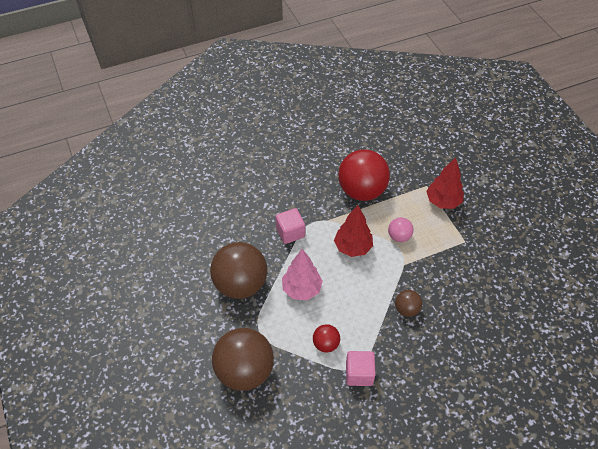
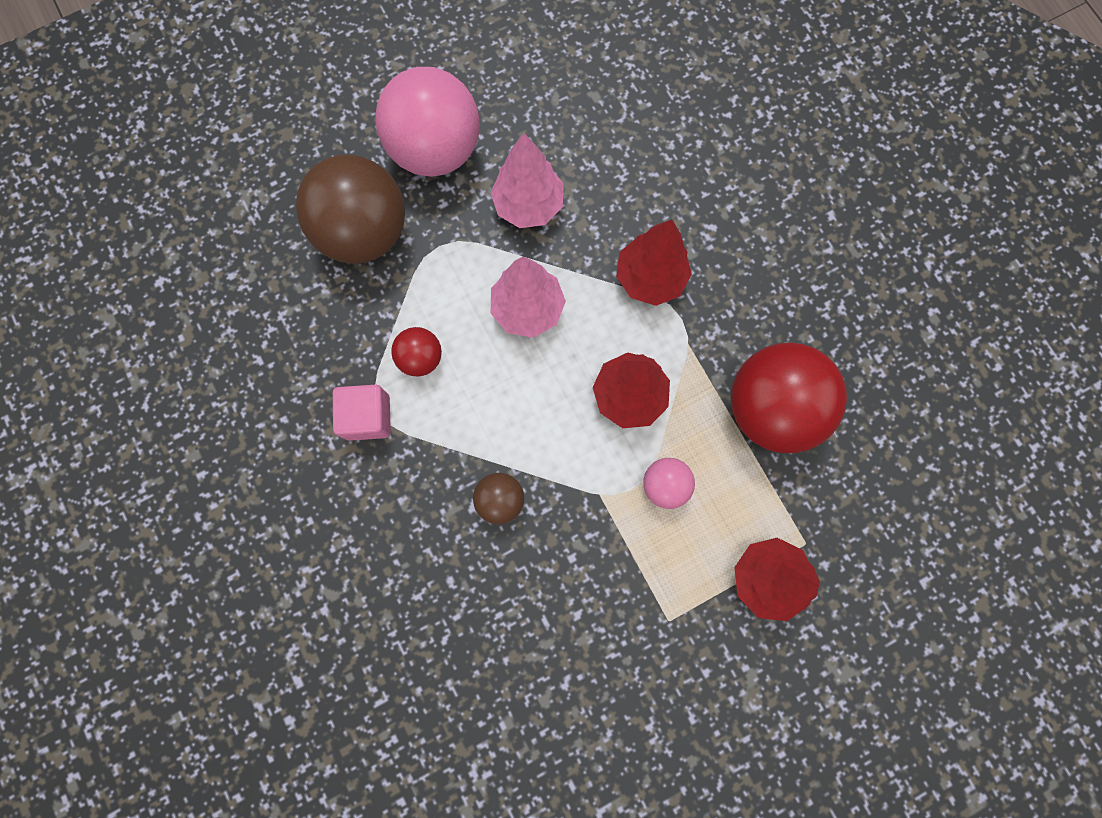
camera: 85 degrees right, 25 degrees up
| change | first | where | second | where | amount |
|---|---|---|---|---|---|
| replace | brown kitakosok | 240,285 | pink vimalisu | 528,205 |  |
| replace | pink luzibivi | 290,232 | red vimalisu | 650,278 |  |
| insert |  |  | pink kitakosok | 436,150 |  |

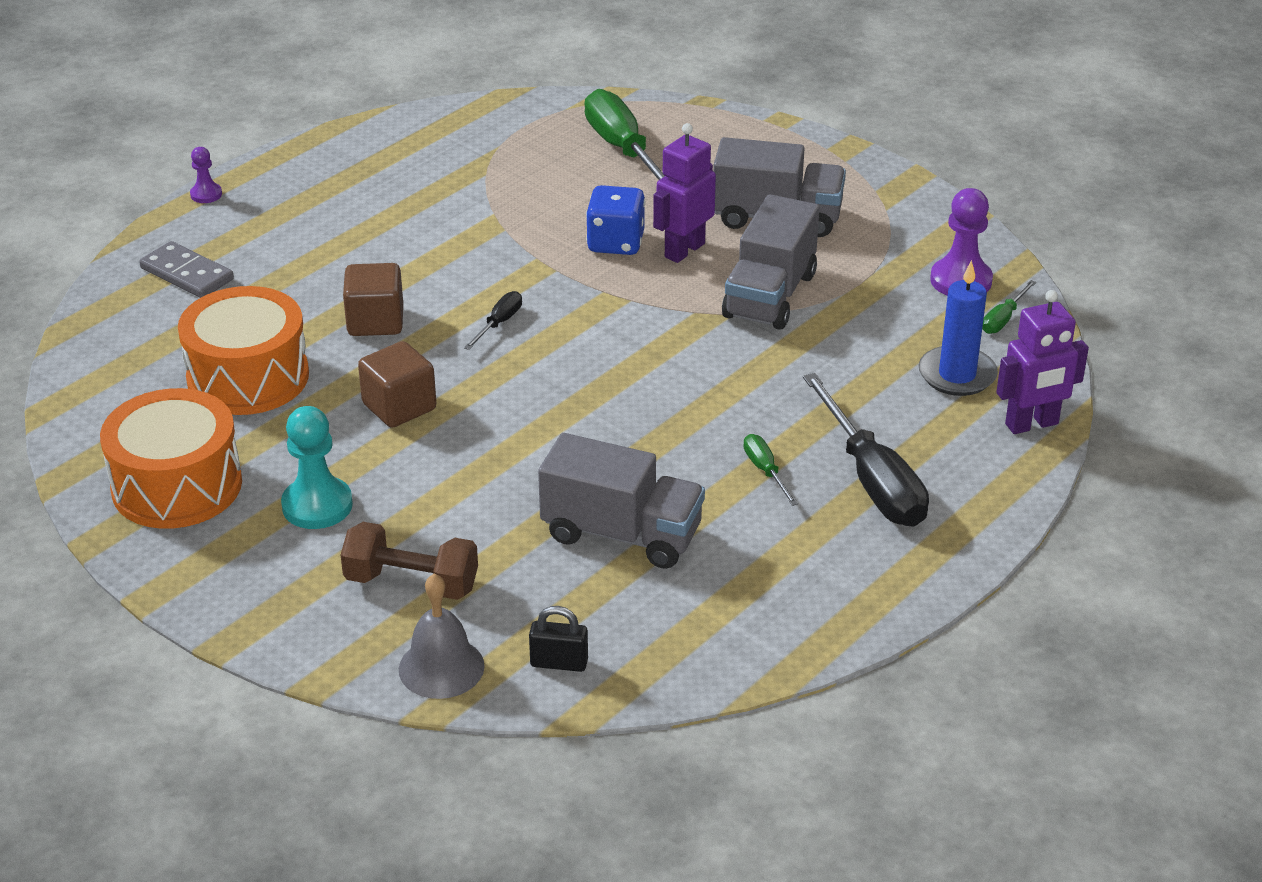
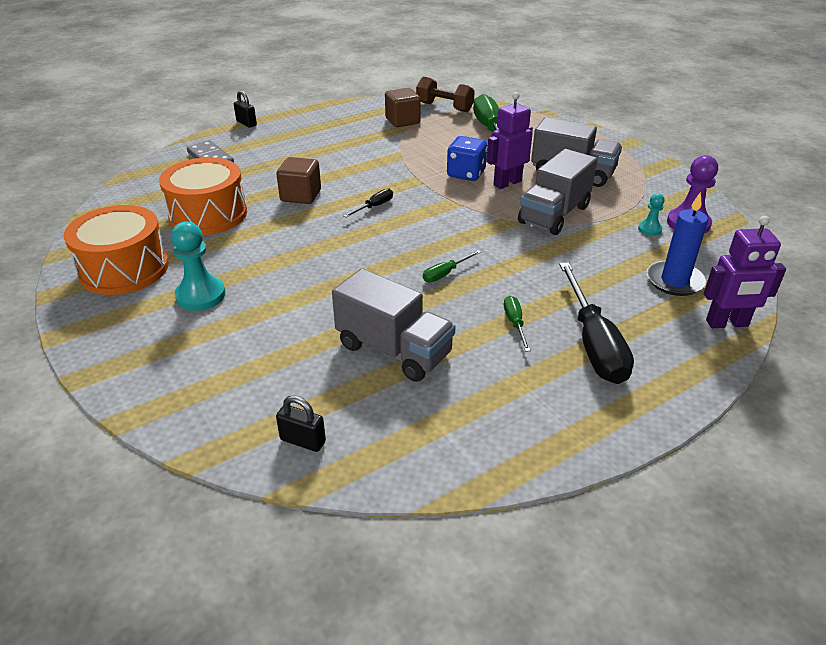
camera: 15 degrees right, 0 degrees up
| change | first | where | second | where | amount |
|---|---|---|---|---|---|
| replace | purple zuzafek | 206,194 | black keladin | 246,123 |  |
| move | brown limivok | 411,583 |  | 444,107 |  |
| move | brown luzibivi | 399,407 |  | 402,121 |  |
| delete | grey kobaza | 441,667 |  |  |  |
| move | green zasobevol | 1003,319 |  | 445,274 |  |
| insert |  |  | turquoise zuzafek | 649,229 |  |

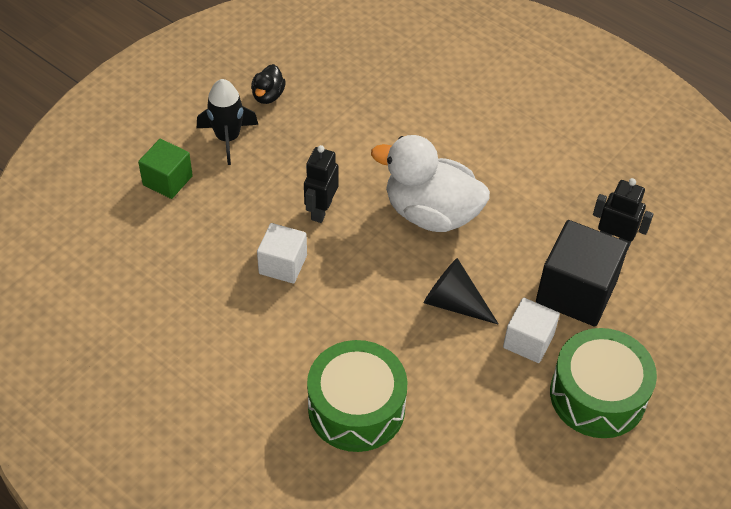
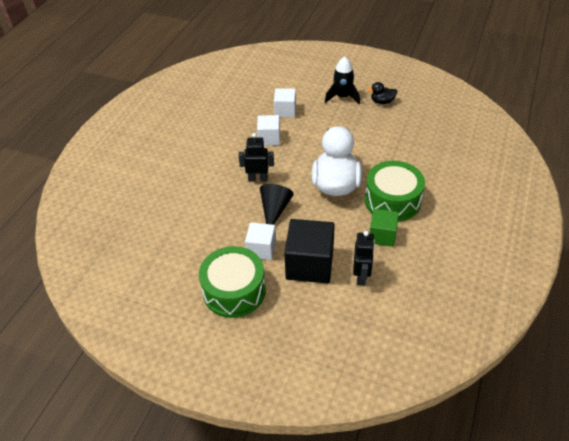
camera: 75 degrees right, 5 degrees down
| change | first | where | second | where | amount |
|---|---|---|---|---|---|
| move | green luzibivi | 167,180 |  | 382,235 |  |
| move | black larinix | 321,210 |  | 258,179 |  |
| move | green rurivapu | 356,408 |  | 392,200 |  |
| insert |  |  | white luzibivi | 285,111 |  |

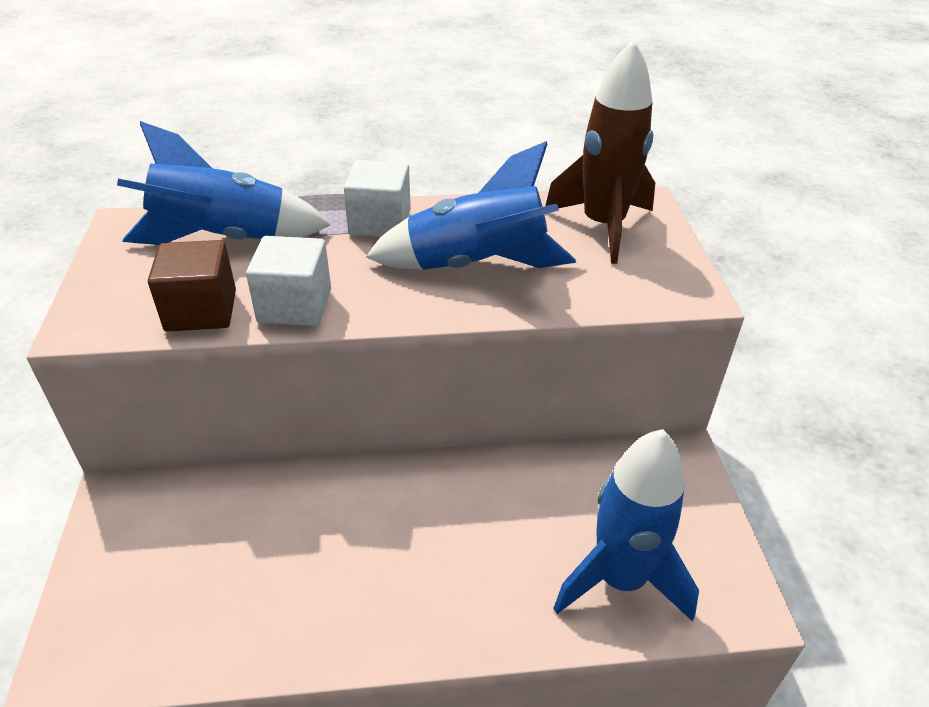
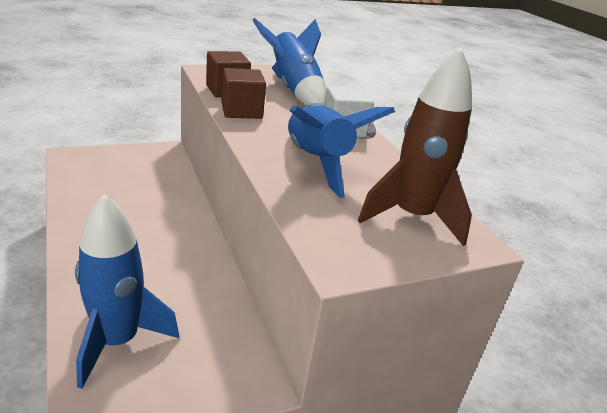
camera: 70 degrees right, 10 degrees down
| change | first | where | second | where | amount |
|---|---|---|---|---|---|
| recolor | white luzibivi | 295,306 | brown luzibivi | 241,111 |  |

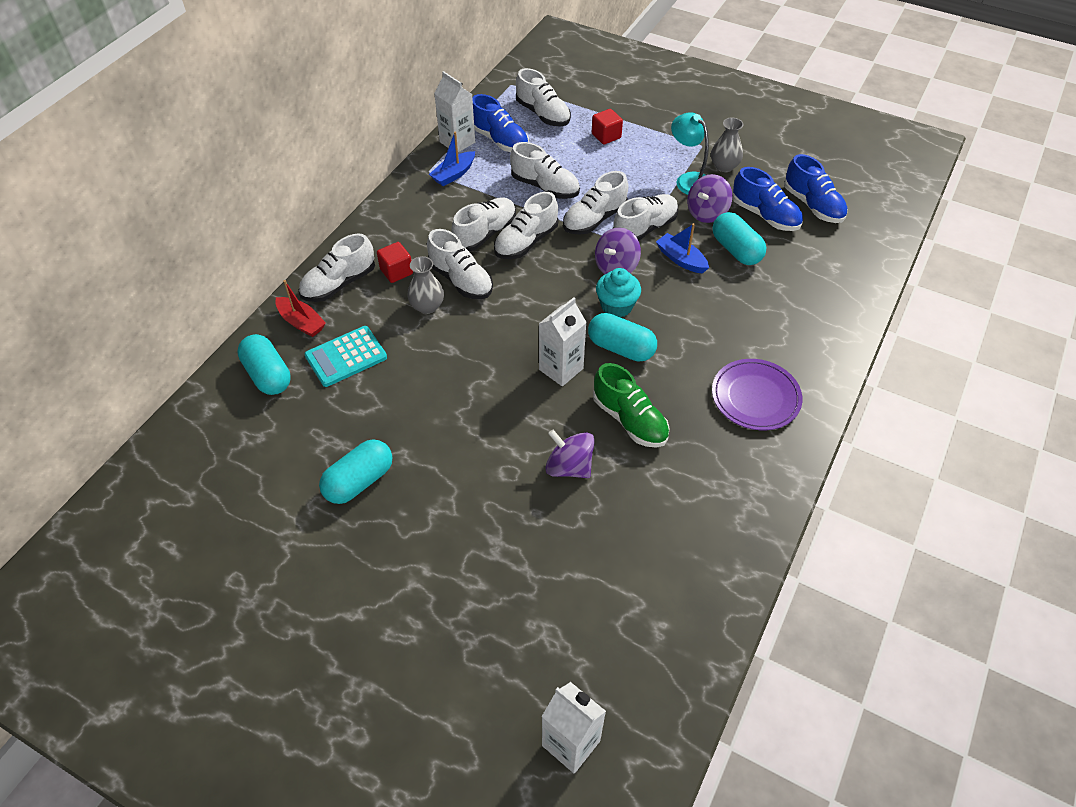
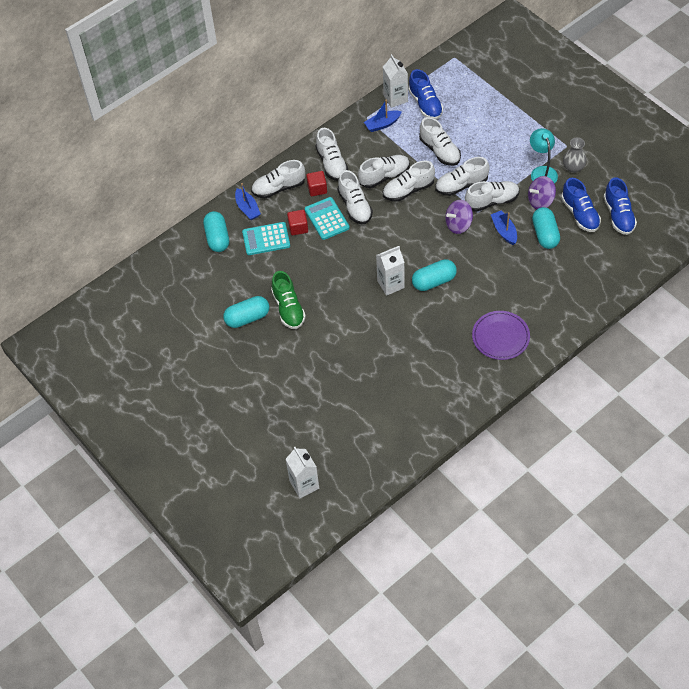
camera: 25 degrees right, 5 degrees up
| change | first | where | second | where | amount |
|---|---|---|---|---|---|
| recolor | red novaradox | 301,322 | blue novaradox | 247,208 |  |
| replace | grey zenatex | 427,306 | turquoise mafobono | 327,219 |  |
| move | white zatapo | 543,114 |  | 331,163 |  |
| delete | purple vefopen | 569,467 |  |  |  |
| rotate | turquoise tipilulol | 621,348 |  | 434,281 | 75 degrees counterclockwise |
| move | red luzibivi | 606,136 |  | 298,227 |  |
| move | green zatapo | 630,420 |  | 288,308 |  |
| delete | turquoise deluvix | 616,306 |  |  |  |

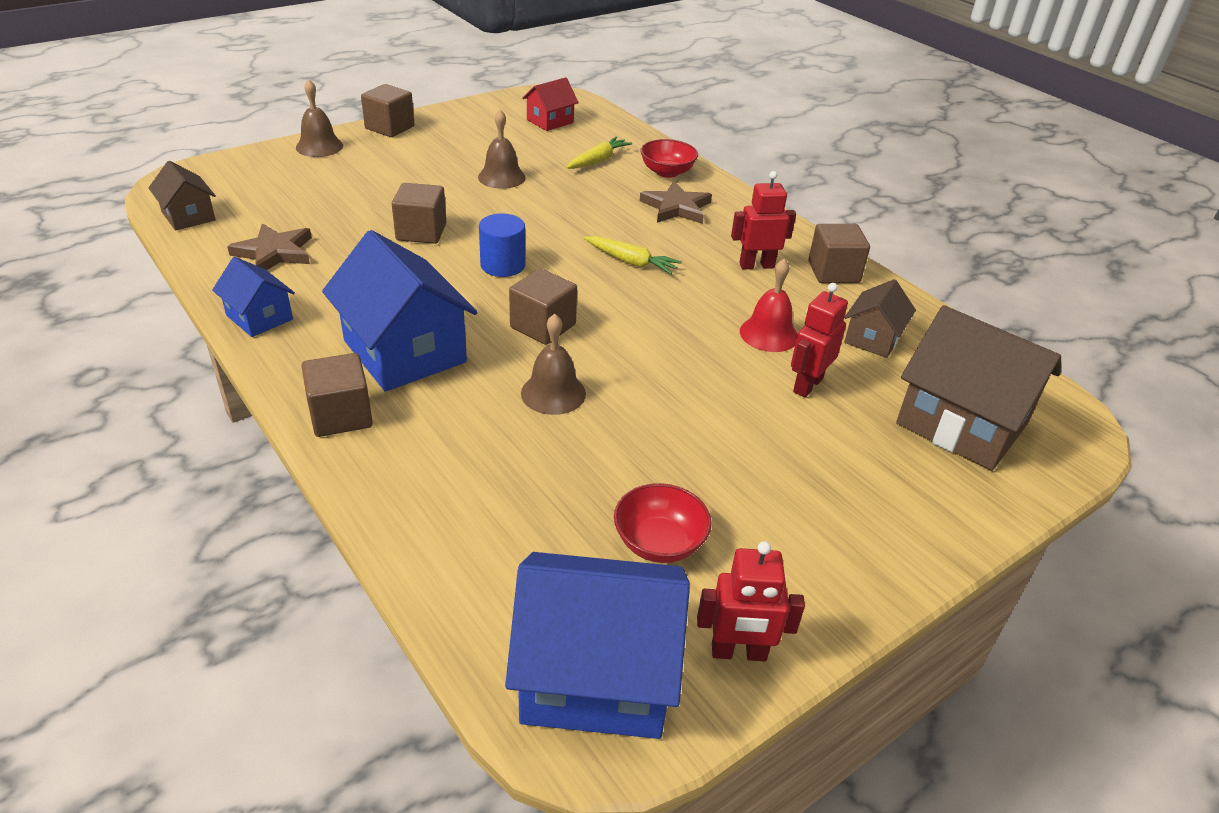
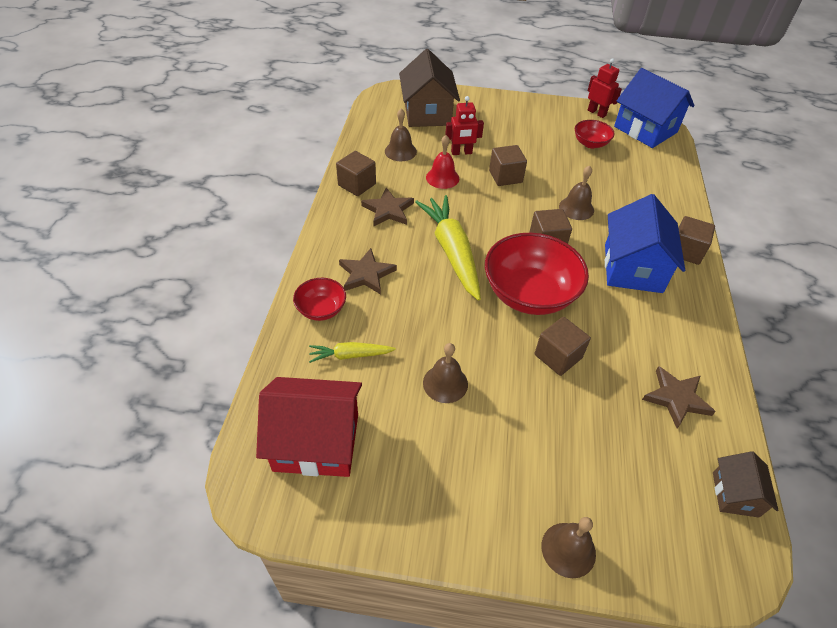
camera: 135 degrees left, 10 degrees up
| change | first | where | second | where | amount |
|---|---|---|---|---|---|
| delete | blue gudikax | 259,317 |  |  |  |
| move | brown luzibivi | 390,127 |  | 505,176 |  |
| replace | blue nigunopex | 503,265 | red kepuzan | 529,294 |  |
| resize | red gudikax | 550,121 |  | 316,442 | x1.87 |
| resize | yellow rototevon | 631,262 |  | 452,252 | x1.98 |
| replace | red larinix | 756,265 | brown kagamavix | 388,210 |  |
| replace | brown gudikax | 873,338 | brown kobaza | 400,151 |  |

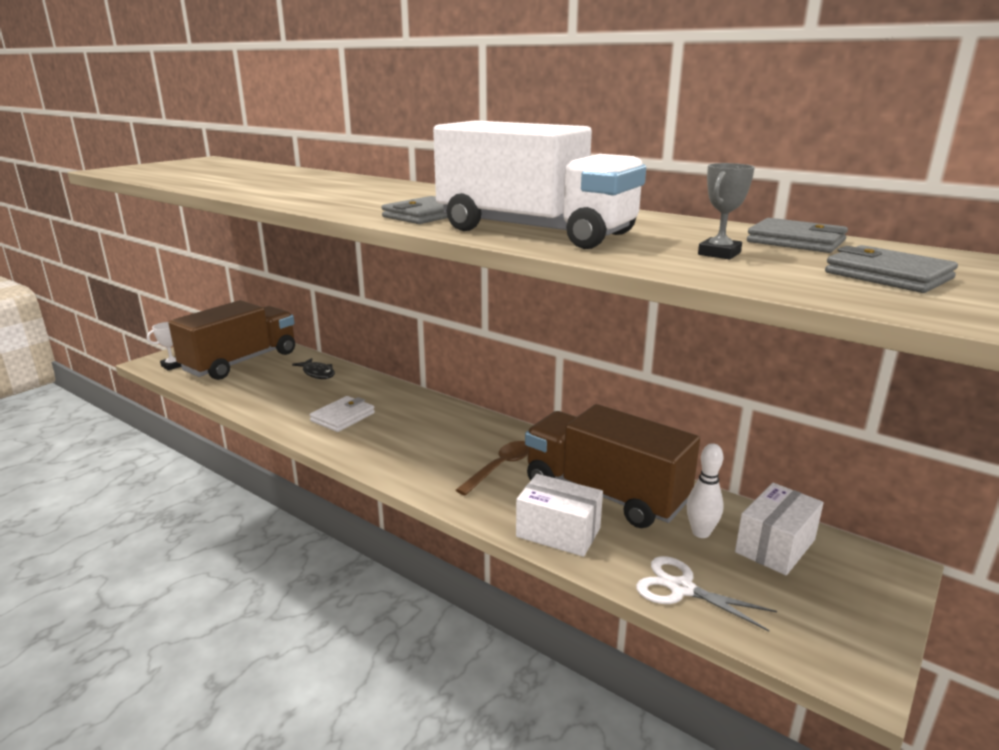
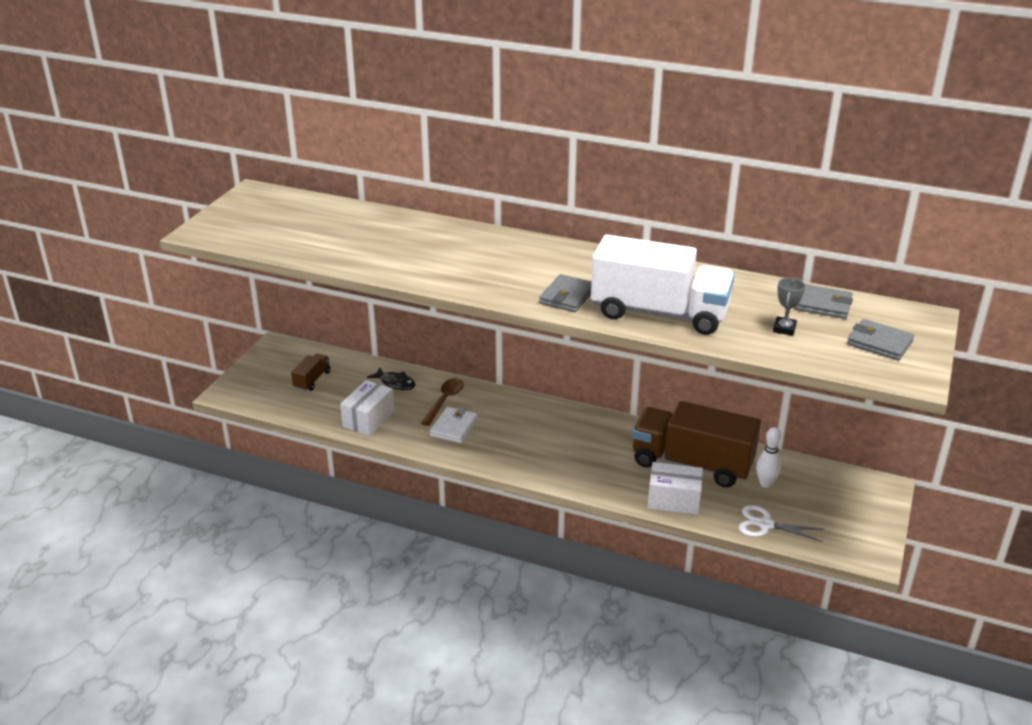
camera: 15 degrees left, 10 degrees up
| change | first | where | second | where | amount |
|---|---|---|---|---|---|
| delete | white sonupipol | 172,366 |  |  |  |
| resize | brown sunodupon | 241,362 |  | 312,380 | x0.43 |
| move | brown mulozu | 500,467 |  | 444,401 |  |
| move | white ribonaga | 775,546 |  | 368,419 |  |

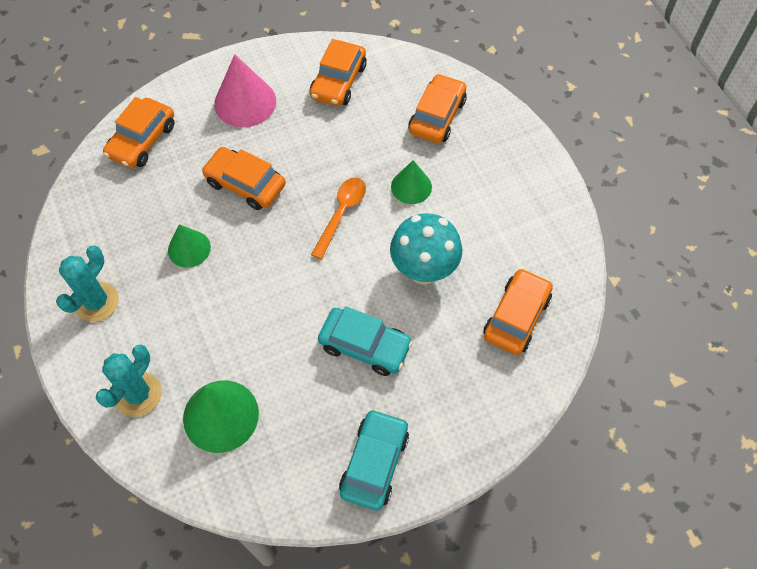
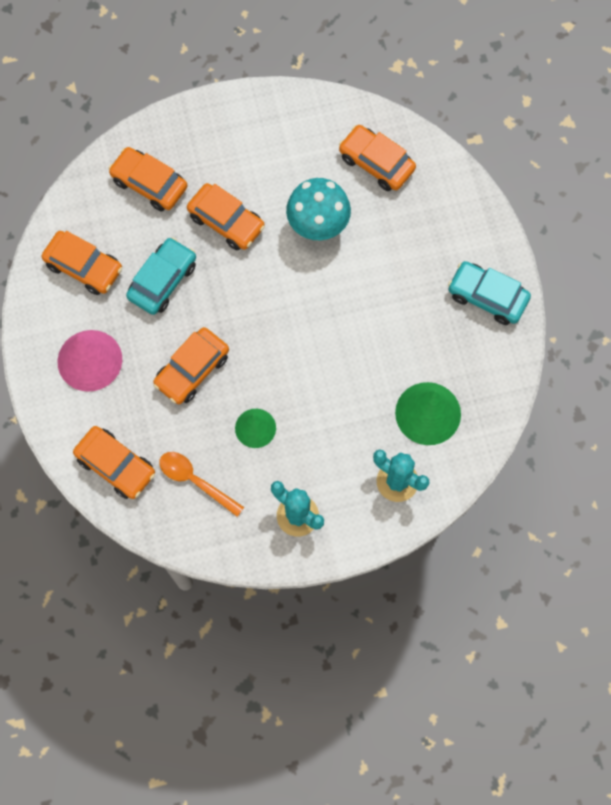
camera: 80 degrees left, 10 degrees up
| change | first | where | second | where | amount |
|---|---|---|---|---|---|
| move | orange mulozu | 342,213 |  | 195,480 |  |
| move | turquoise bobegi | 365,346 |  | 163,281 |  |
| replace | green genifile | 411,186 | orange bobegi | 226,222 |  |

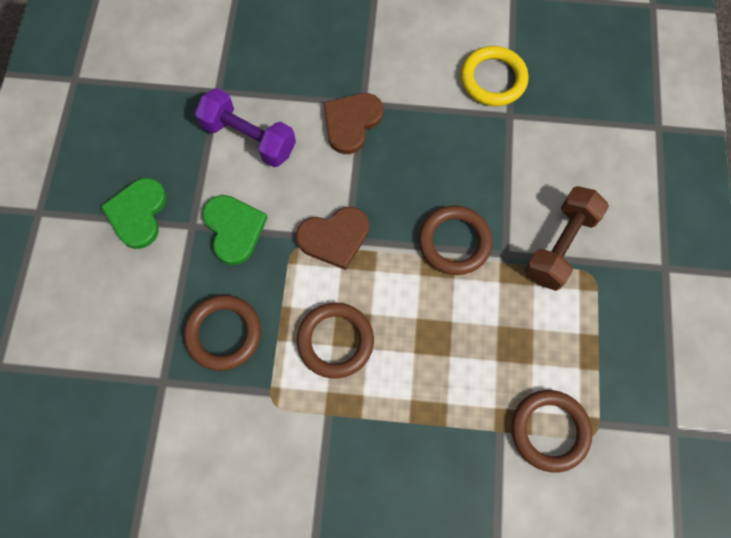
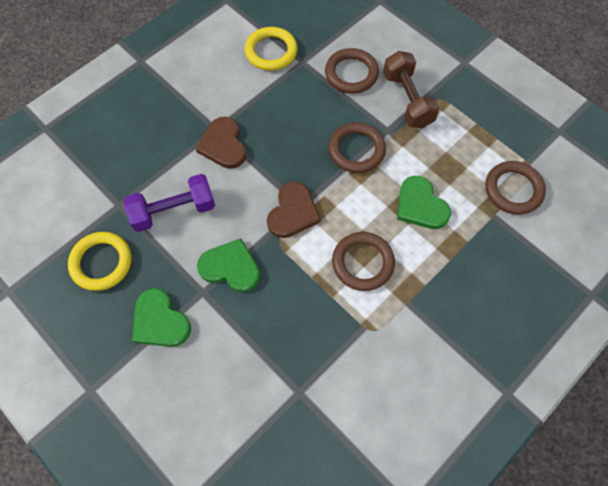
camera: 50 degrees left, 5 degrees down
| change | first | where | second | where | amount |
|---|---|---|---|---|---|
| move | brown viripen | 224,333 |  | 351,73 |  |
| insert |  |  | yellow viripen | 101,262 |  |
| insert |  |  | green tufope | 420,205 |  |

